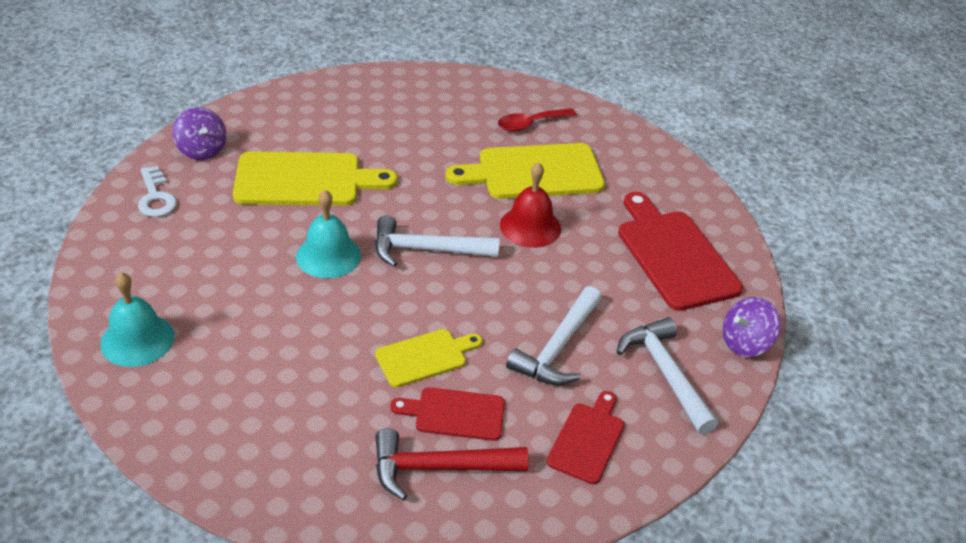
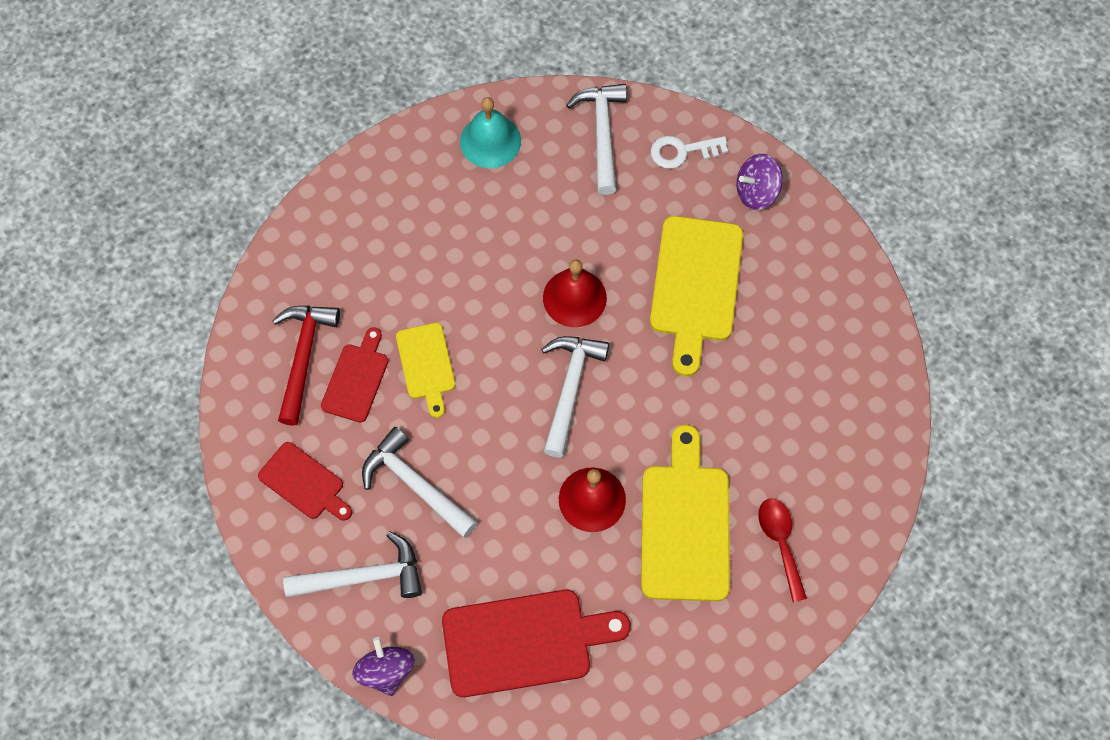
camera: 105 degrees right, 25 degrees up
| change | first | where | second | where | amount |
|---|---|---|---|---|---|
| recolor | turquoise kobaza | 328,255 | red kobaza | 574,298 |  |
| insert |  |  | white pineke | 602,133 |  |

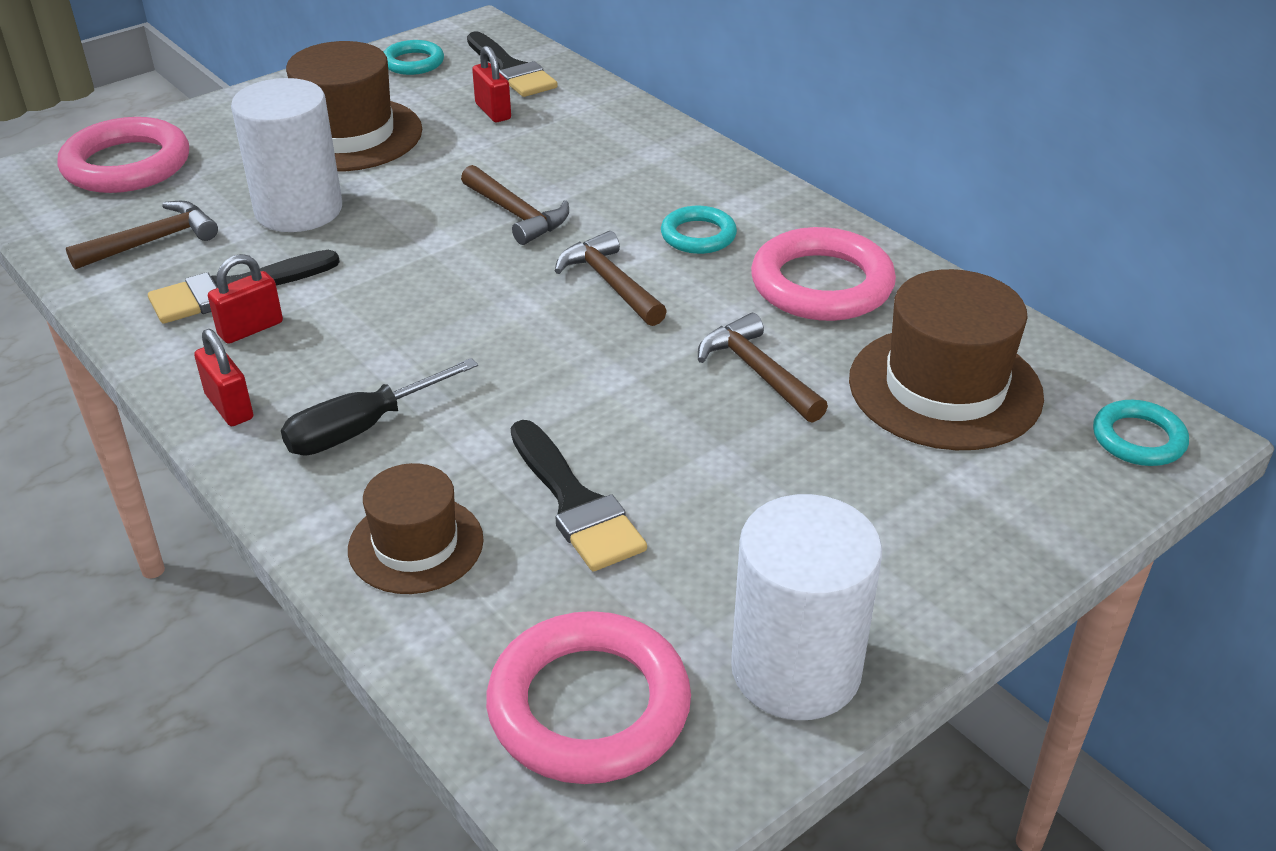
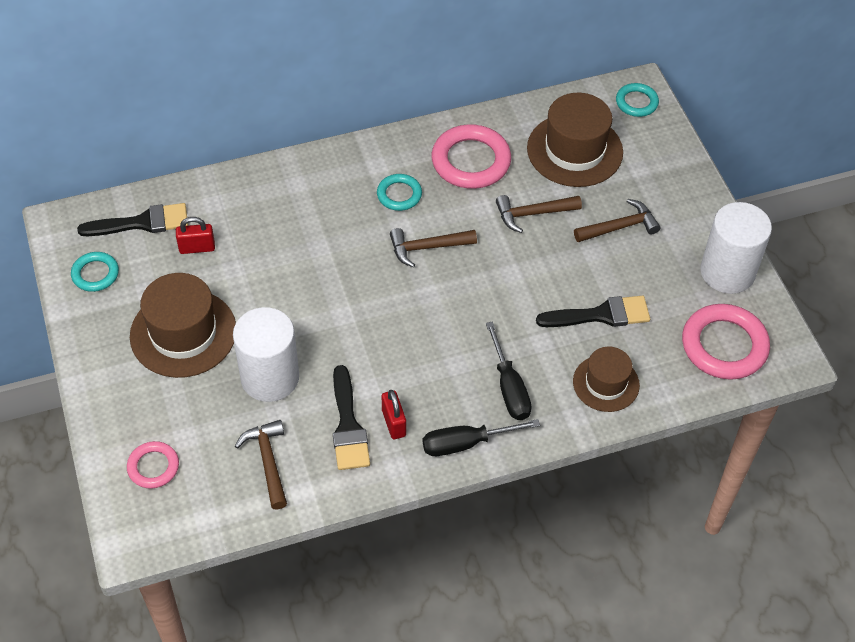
camera: 70 degrees left, 15 degrees up
| change | first | where | second | where | amount |
|---|---|---|---|---|---|
| resize | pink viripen | 127,165 |  | 153,467 | x0.56 |
| replace | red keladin | 229,407 | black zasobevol | 465,443 |  |
| move | brown pineke | 516,214 |  | 619,227 |  |

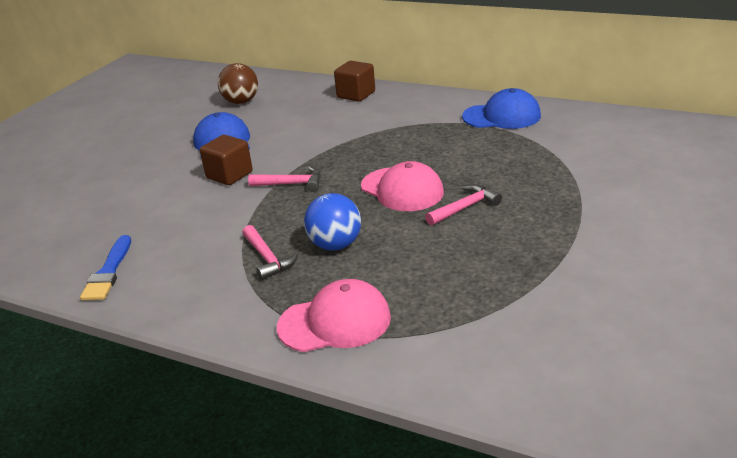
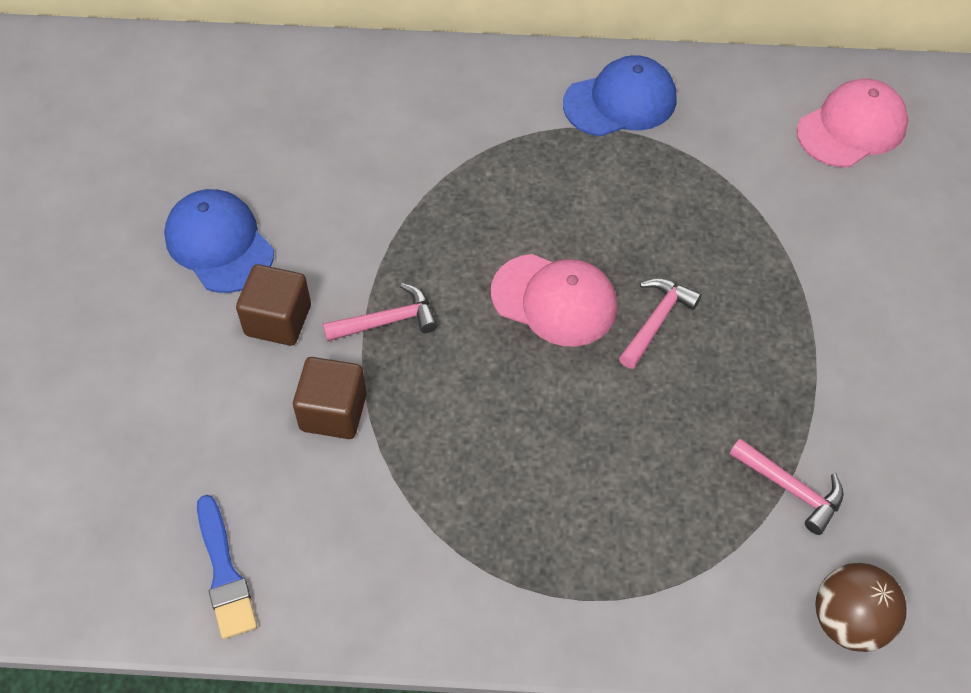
camera: 25 degrees left, 25 degrees up
| change | first | where | second | where | amount |
|---|---|---|---|---|---|
| move | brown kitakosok | 241,102 |  | 849,621 |  |
| move | pink pineke | 267,258 |  | 791,489 |  |
| move | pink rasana | 335,322 |  | 852,128 |  |
| delete | blue kitakosok | 335,245 |  |  |  |
| move | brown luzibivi | 356,95 |  | 333,412 |  |

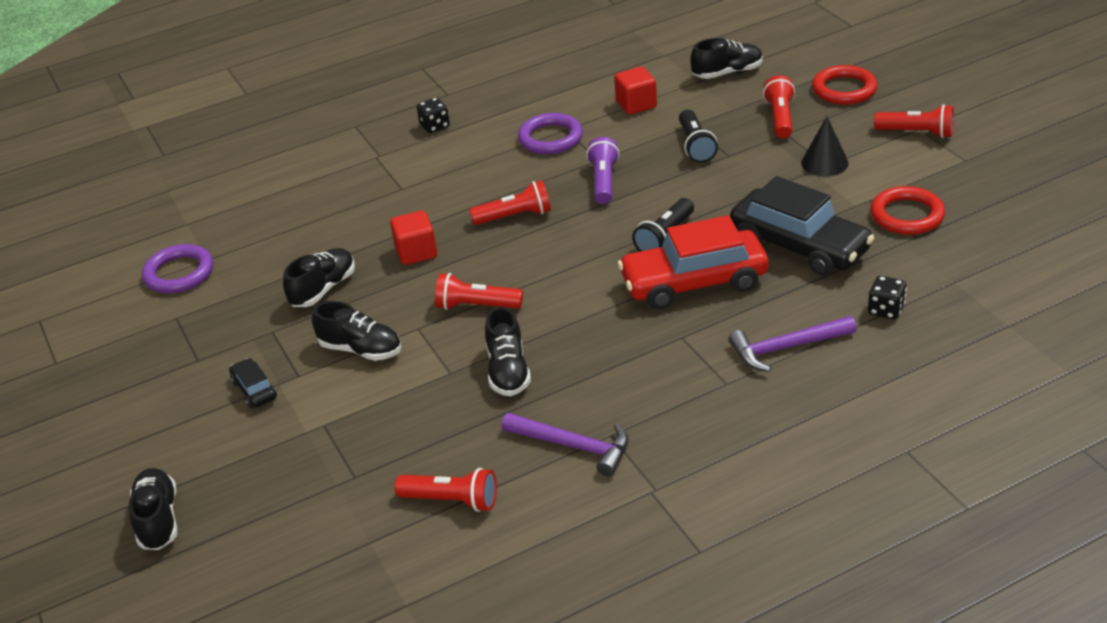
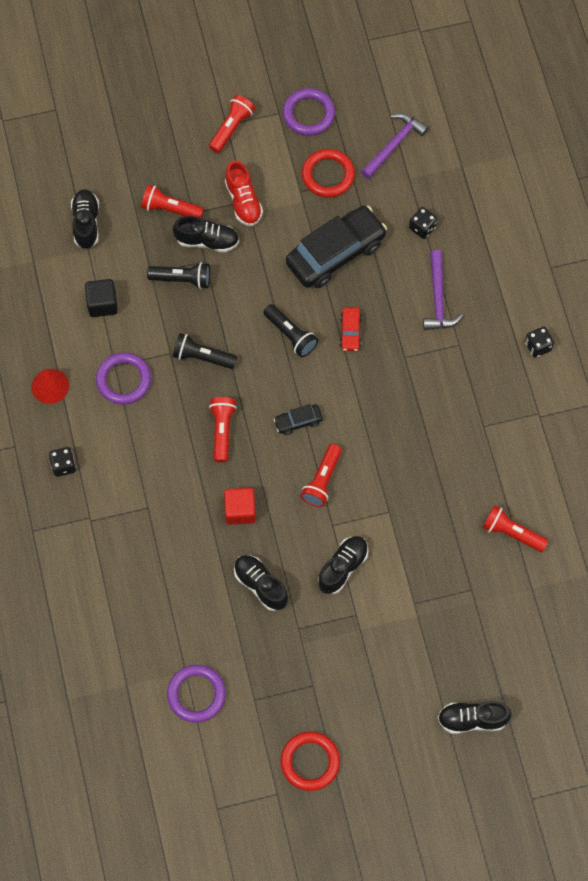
camera: 80 degrees left, 30 degrees up
| change | first | where | second | where | amount |
|---|---|---|---|---|---|
| move | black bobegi | 254,390 |  | 298,421 |  |
| rotate | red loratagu | 452,500 |  | 512,533 | 90 degrees counterclockwise |
| move | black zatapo | 508,371 |  | 207,241 |  |
| move | purple pineke | 574,446 |  | 394,145 |  |
| recolor | purple loratagu | 603,181 | black loratagu | 202,357 |  |
| recolor | red luzibivi | 636,104 | black luzibivi | 102,304 |  |
| resize | red bobegi | 694,283 |  | 350,332 | x0.44 |
| replace | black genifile | 824,163 | red zatapo | 243,201 |  |
| move | red viripen | 844,89 |  | 310,762 |  |
| insert |  |  | red genifile | 50,386 |  |
| insert |  |  | purple viripen | 308,114 |  |
| insert |  |  | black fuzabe | 538,346 |  |

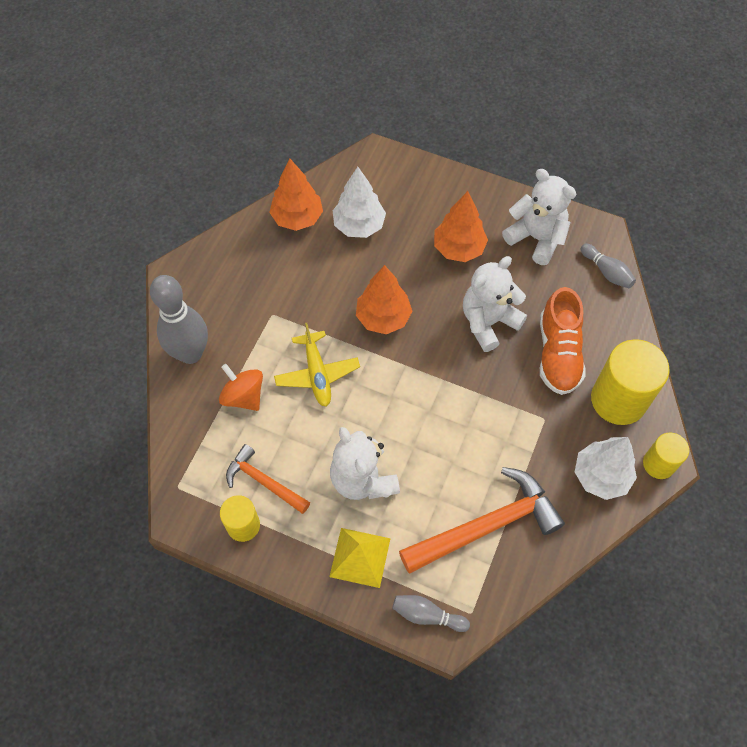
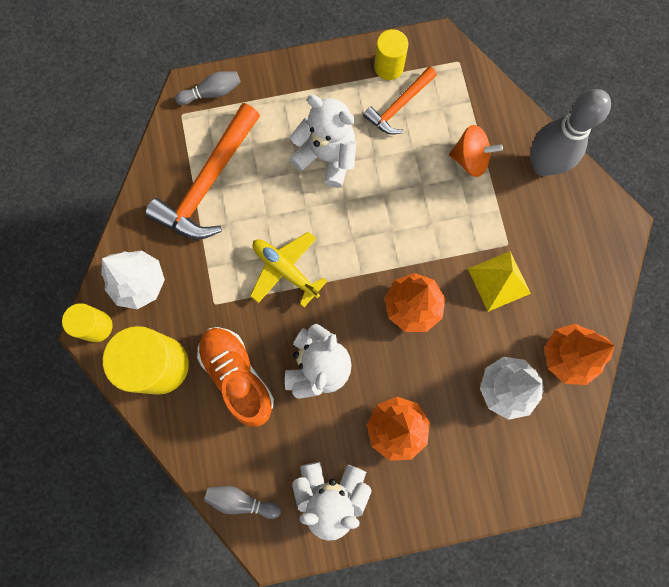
camera: 145 degrees right, 15 degrees up
| change | first | where | second | where | amount |
|---|---|---|---|---|---|
| rotate | orange pineke | 264,482 |  | 399,106 | 135 degrees clockwise |
| move | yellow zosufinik | 317,374 |  | 285,270 |  |
| move | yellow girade | 360,557 |  | 499,281 |  |

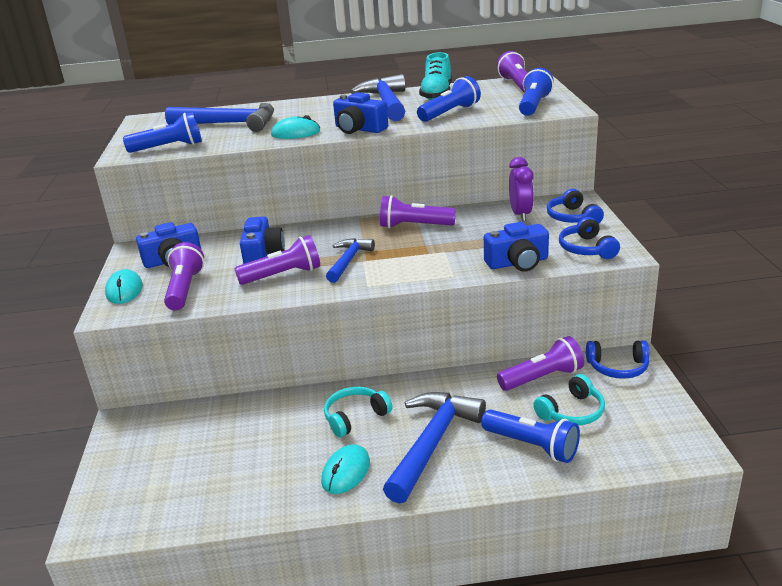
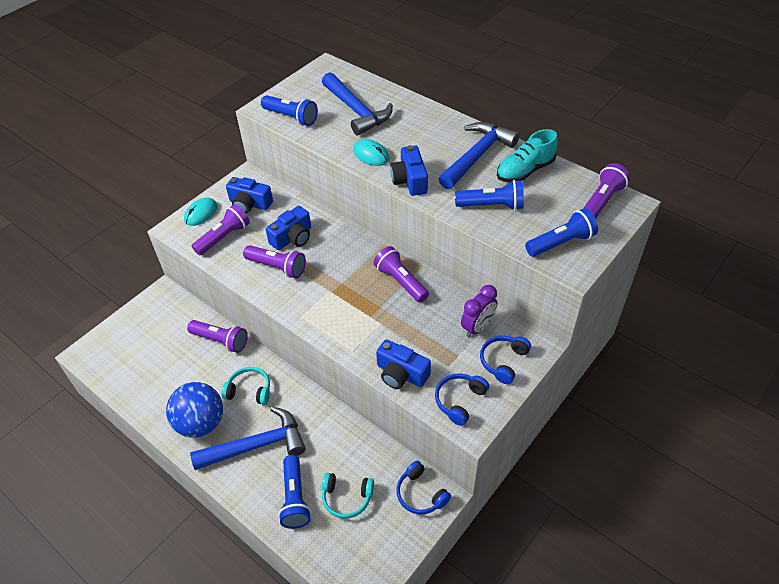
camera: 45 degrees right, 20 degrees up
| change | first | where | second | where | amount |
|---|---|---|---|---|---|
| replace | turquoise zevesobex | 346,472 | blue kitakosok | 201,423 |  |
| delete | blue pineke | 348,261 |  |  |  |
| move | purple loratagu | 542,378 |  | 220,341 |  |

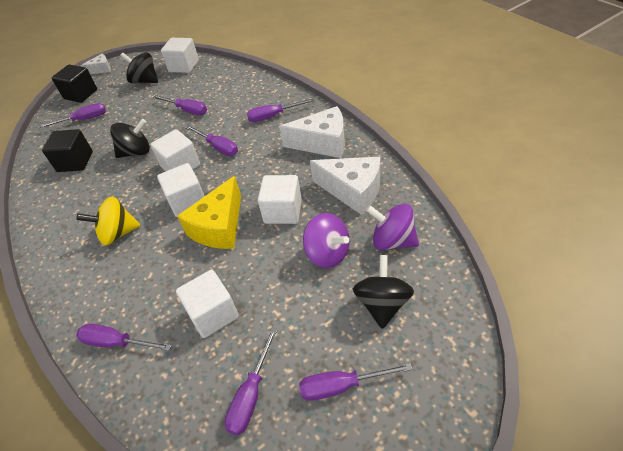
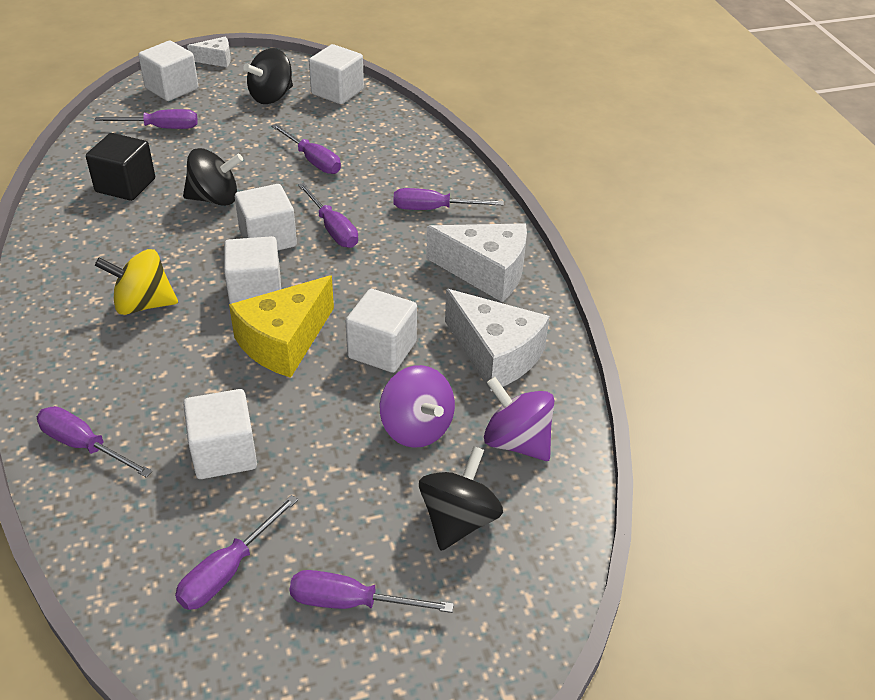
camera: 10 degrees right, 5 degrees down
| change | first | where | second | where | amount |
|---|---|---|---|---|---|
| recolor | black luzibivi | 81,94 | white luzibivi | 172,88 |  |
| rotate | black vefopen | 145,81 |  | 271,97 | 90 degrees counterclockwise |

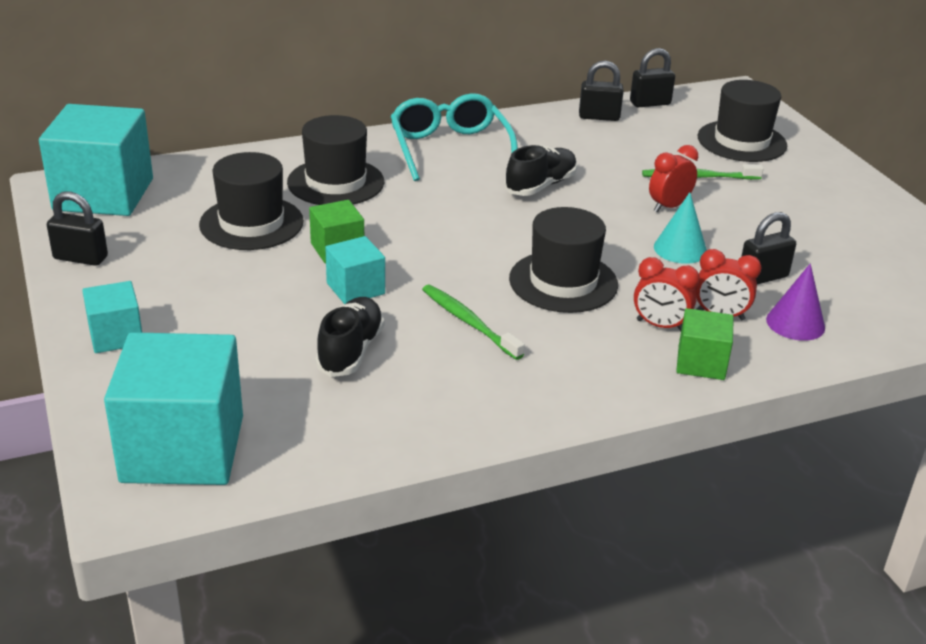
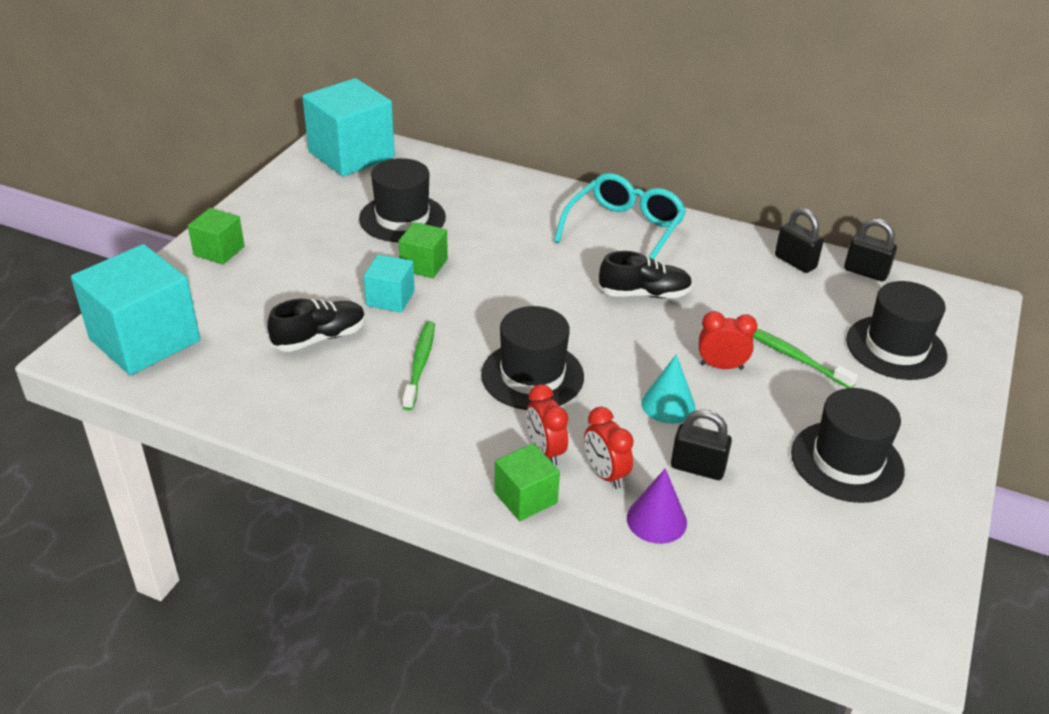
camera: 45 degrees right, 5 degrees up
| change | first | where | second | where | amount |
|---|---|---|---|---|---|
| delete | black keladin | 80,258 |  |  |  |
| recolor | turquoise luzibivi | 116,336 | green luzibivi | 219,251 |  |
| move | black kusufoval | 336,182 |  | 847,461 |  |

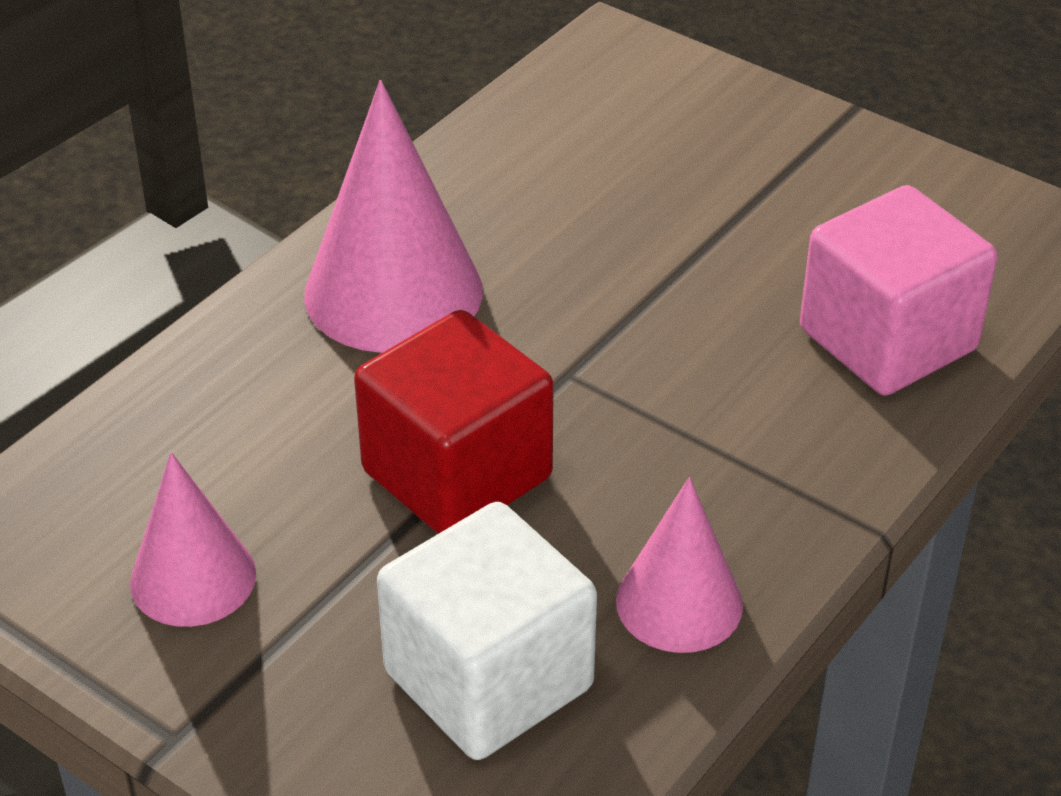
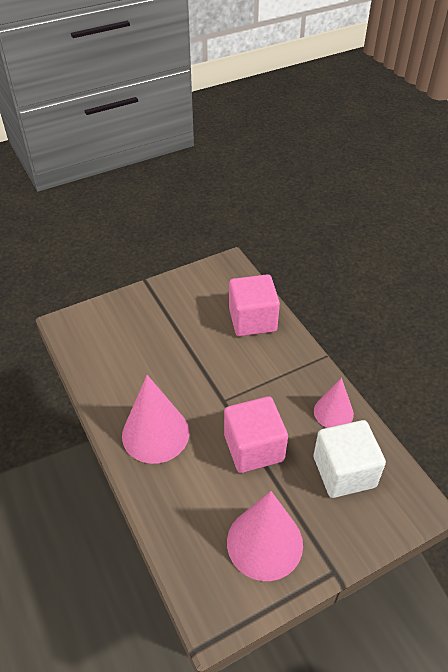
camera: 65 degrees left, 5 degrees up
| change | first | where | second | where | amount |
|---|---|---|---|---|---|
| resize | pink genifile | 193,578 |  | 264,543 | x1.65 |
| recolor | red luzibivi | 457,474 | pink luzibivi | 254,448 |  |

